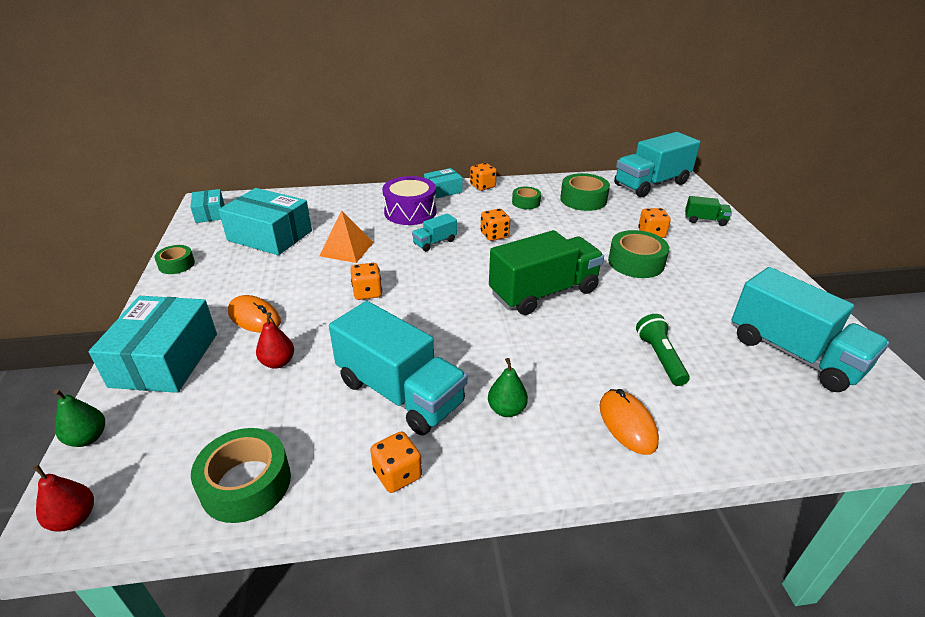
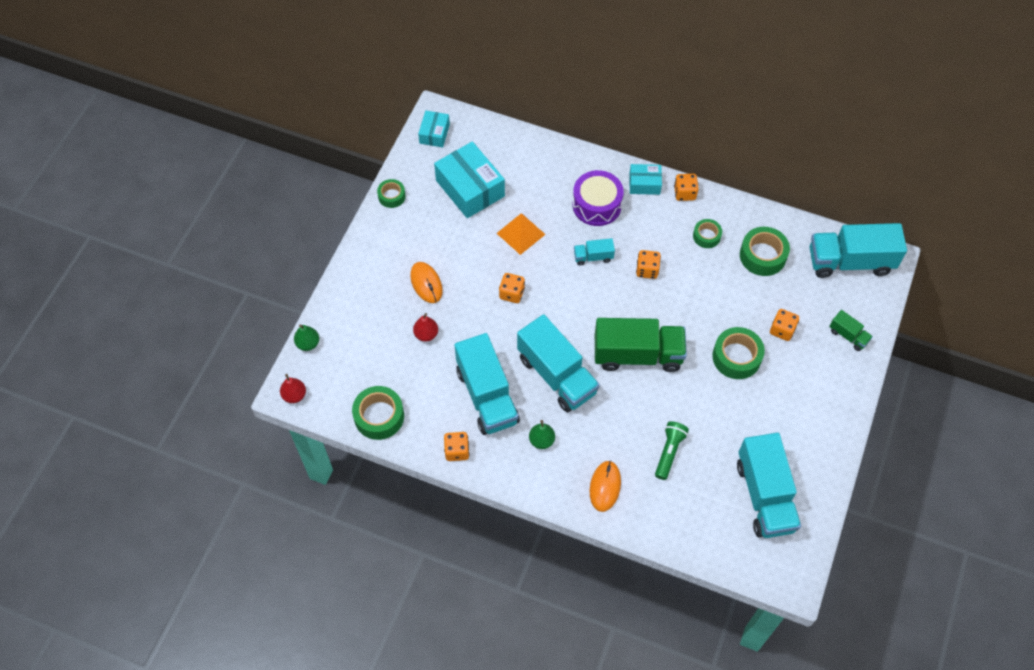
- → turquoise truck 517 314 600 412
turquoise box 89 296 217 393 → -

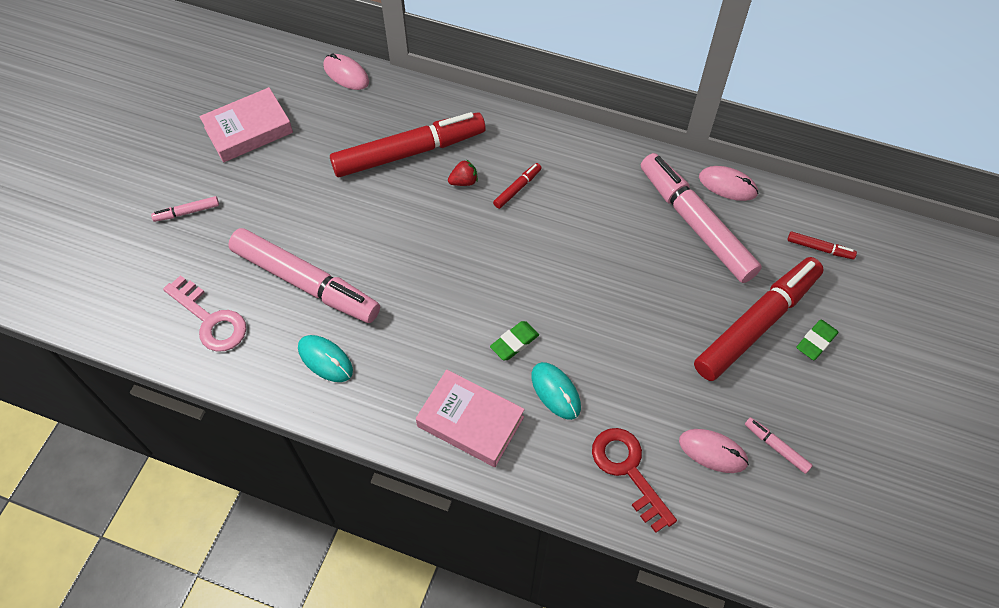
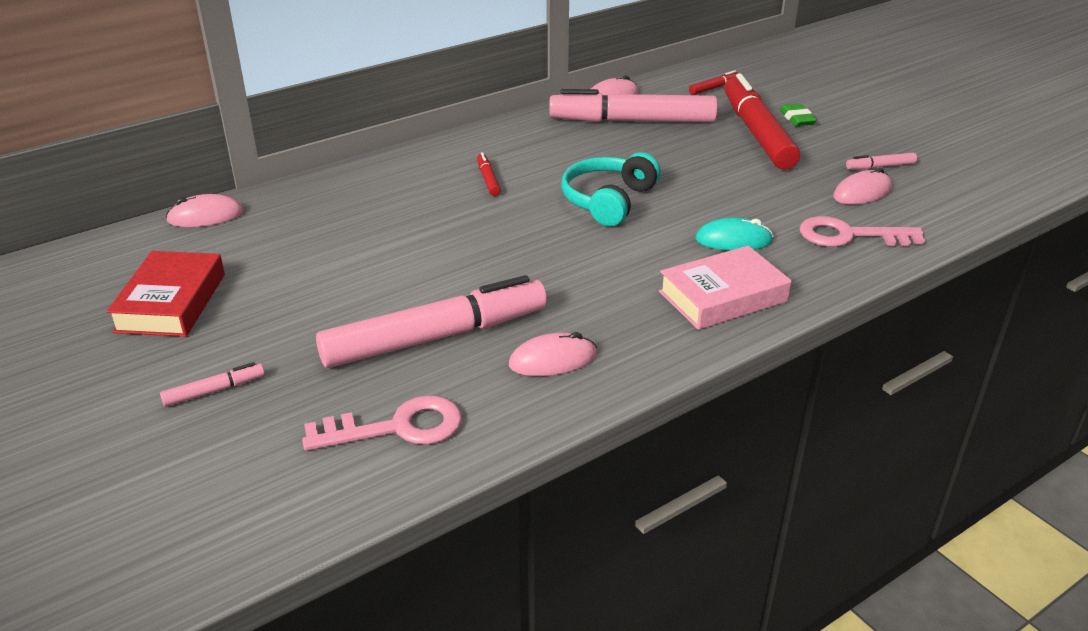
pink book 199 87 293 163 → red book 106 251 225 337
pink marker 151 196 219 222 → pink marker 160 362 265 407, 135 degrees counterclockwise
turquoise mouse 298 335 353 382 → pink mouse 509 332 597 376
- → turquoise headphones 561 152 661 226
red key 592 428 677 533 → pink key 800 216 925 247
red marker 330 112 486 177 → -
red strawberry 448 159 478 186 → -
green eraser 490 321 539 360 → -

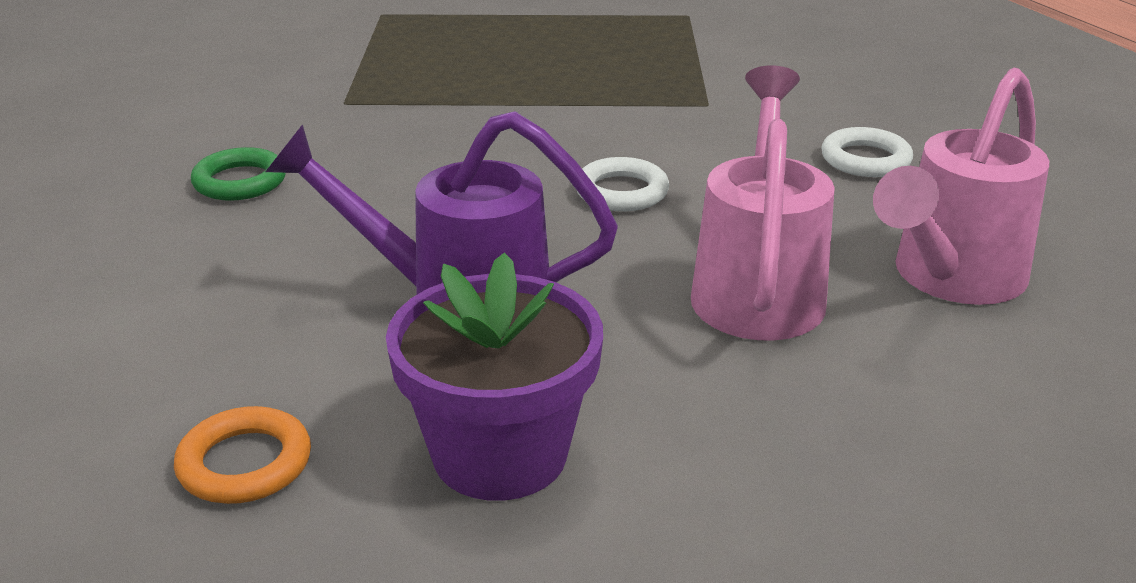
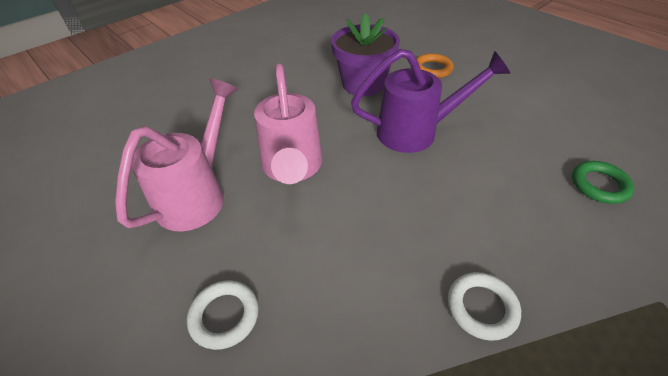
white ring 577 157 669 211 → white ring 448 272 521 341, shifted

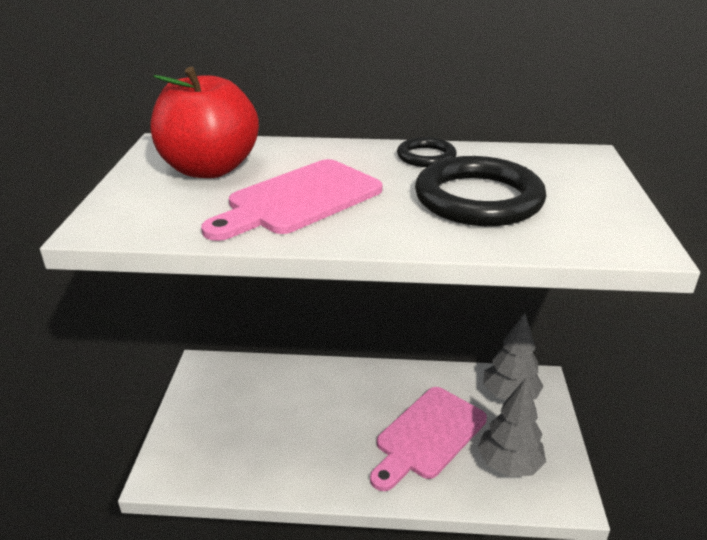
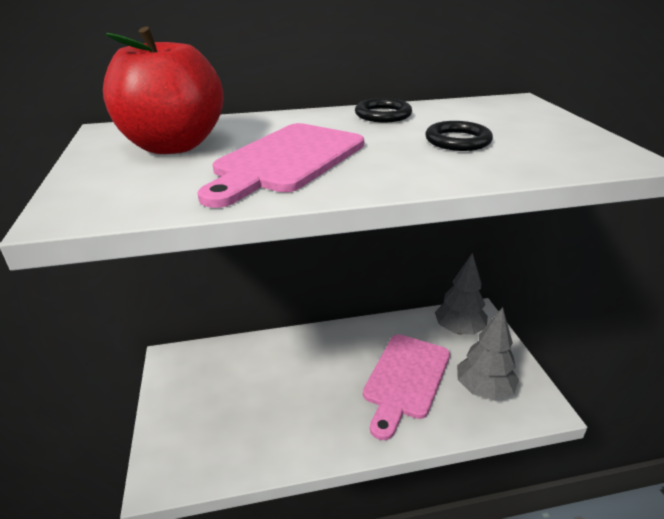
black ring 415 156 546 226 → black ring 425 121 493 151, x0.53

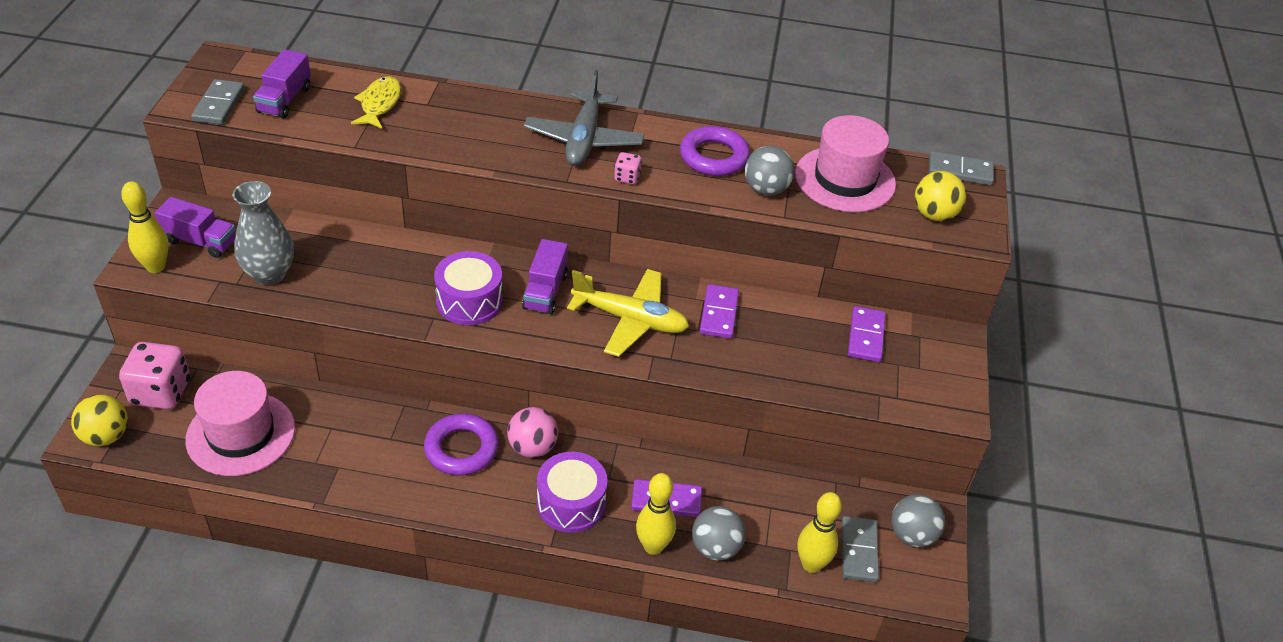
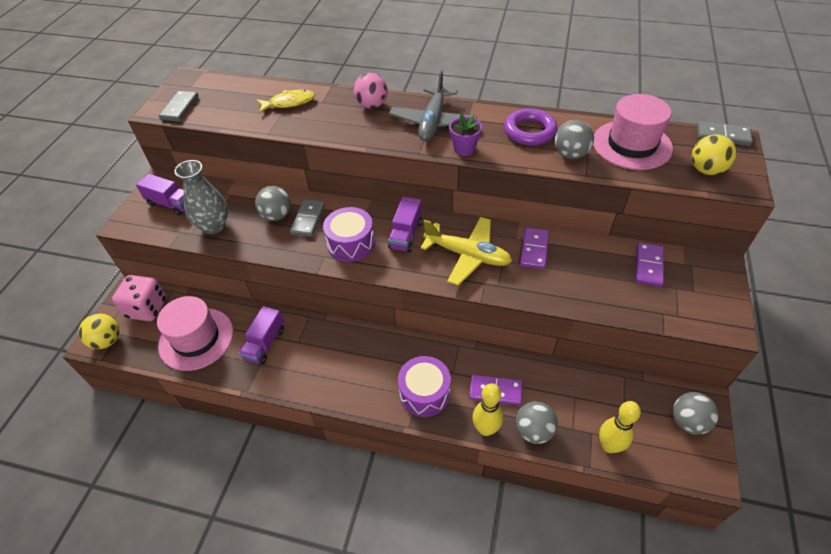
purple truck 253 49 311 118 → purple truck 239 306 284 365, shifted
- → grey ball 255 186 291 221
yellow fish 351 76 401 129 → yellow fish 256 89 315 113, 60 degrees clockwise
grey domino 842 516 879 582 → grey domino 290 199 325 237, shifted
pink ball 507 407 558 458 → pink ball 353 73 388 109, shifted
pink dice 614 152 642 184 → purple flower pot 449 113 482 156
yellow bowling pin 121 181 169 273 → -
purple ring 424 413 499 476 → -

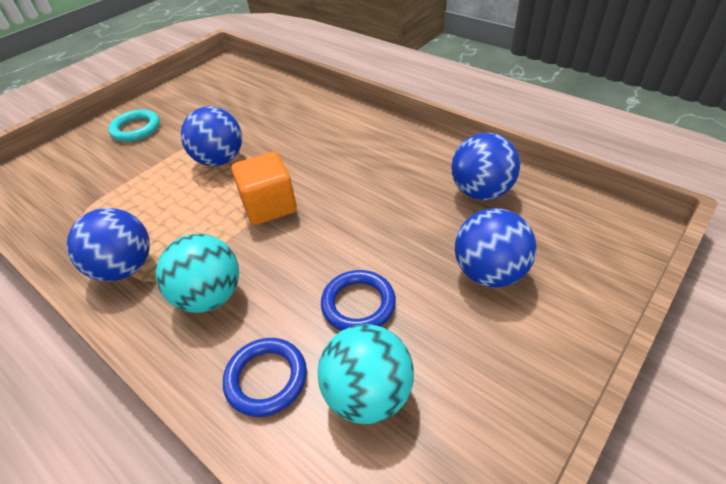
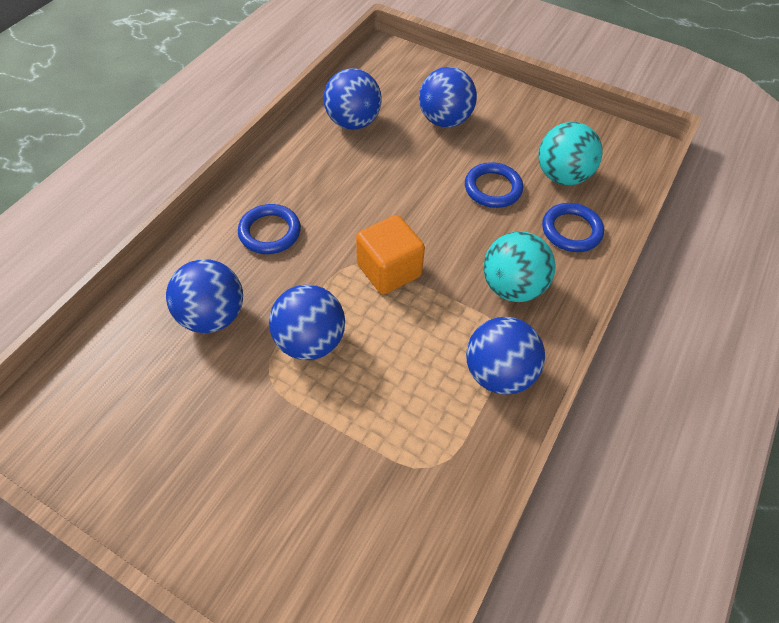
- → blue ball 166 259 243 333
- → blue ring 238 204 301 254
turquoise ring 108 109 160 142 → -

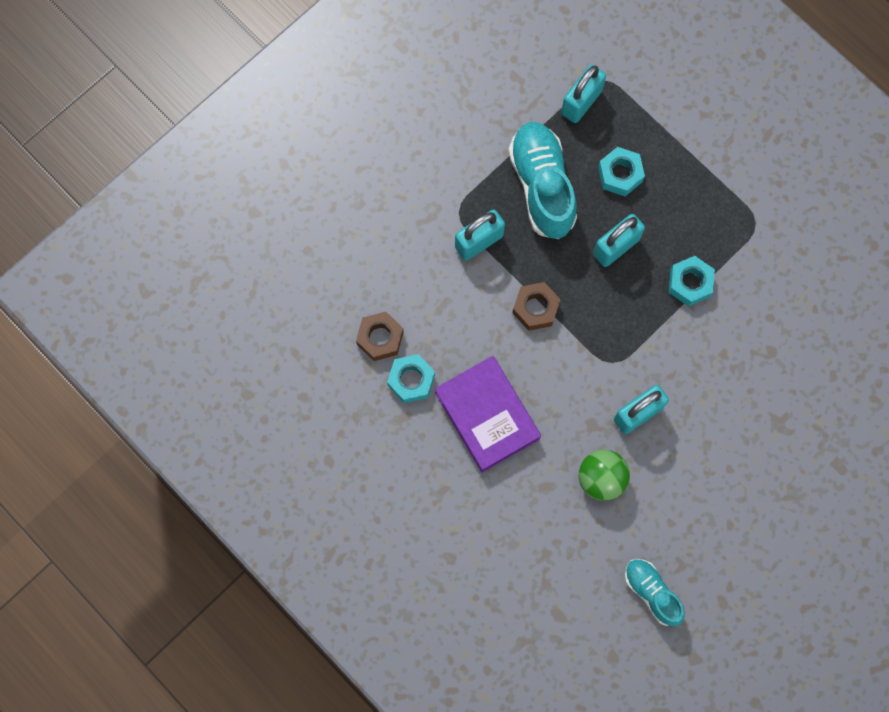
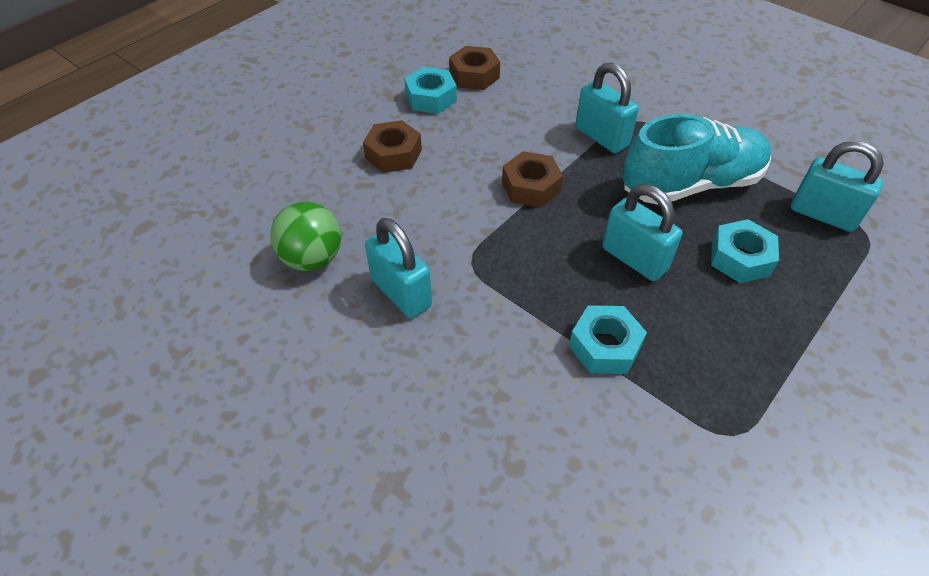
purple book 435 356 541 473 → brown nut 363 120 422 173
turquoise shoe 625 559 685 626 → -

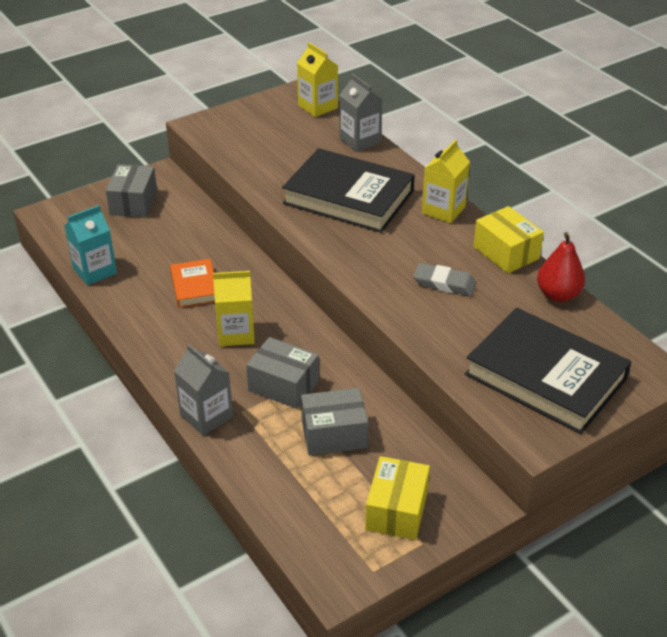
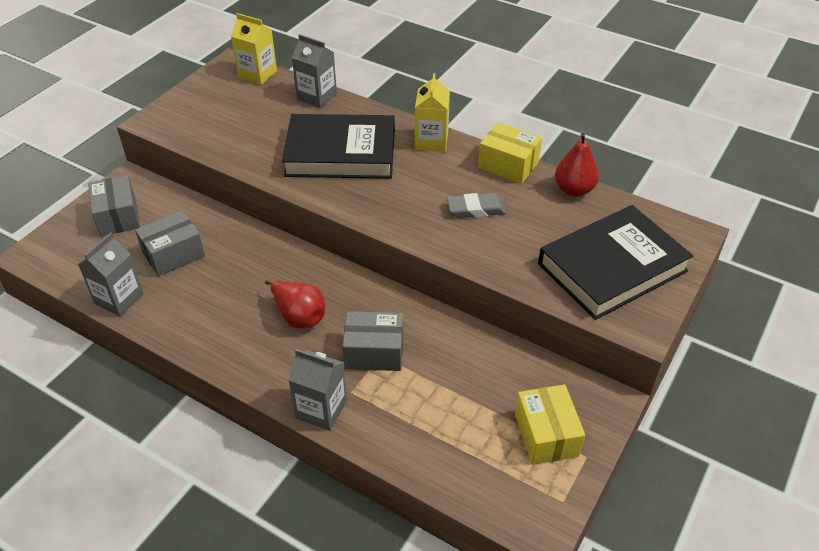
turquoise carton 64 205 117 285 → grey carton 78 232 144 316
grey box 301 388 368 455 → grey box 135 211 205 276, shifted
yellow carton 213 271 255 346 → red pear 265 280 325 328
black book 465 308 631 434 → black book 538 205 693 320, 45 degrees counterclockwise
orange book 170 259 215 308 → -

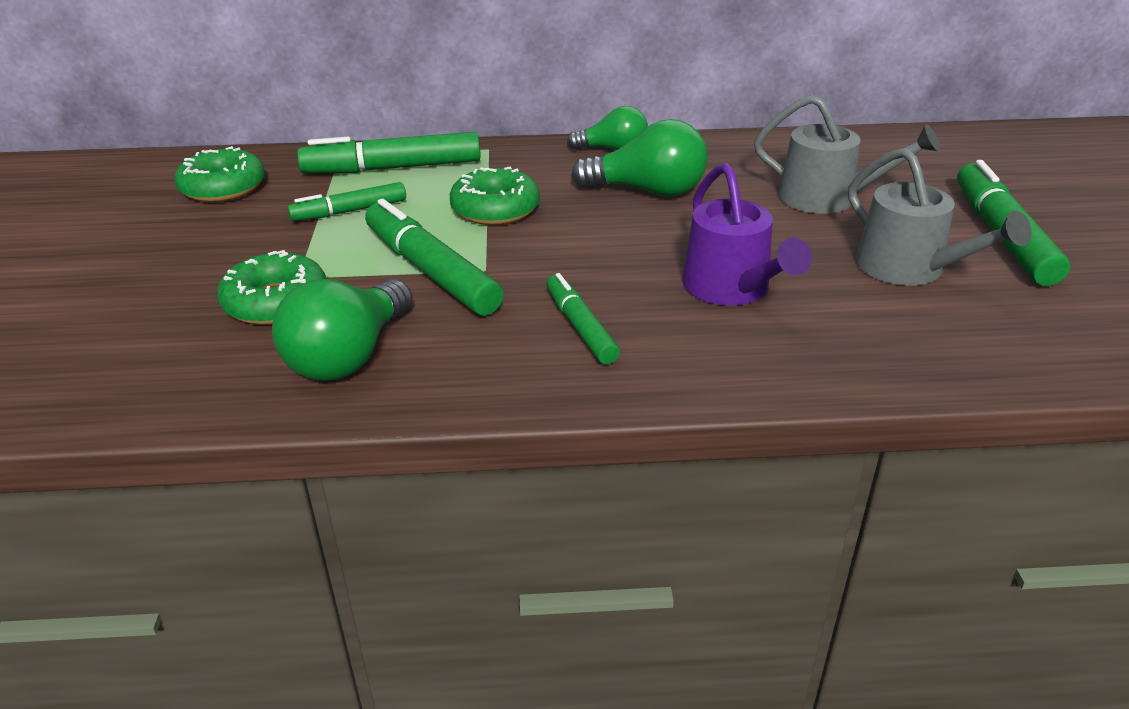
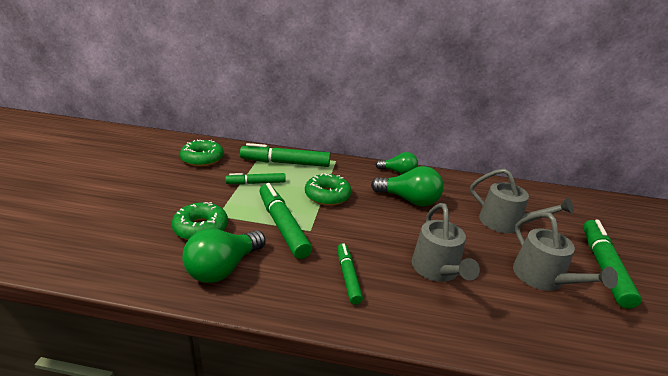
purple watering can 682 163 812 306 → grey watering can 412 203 480 282

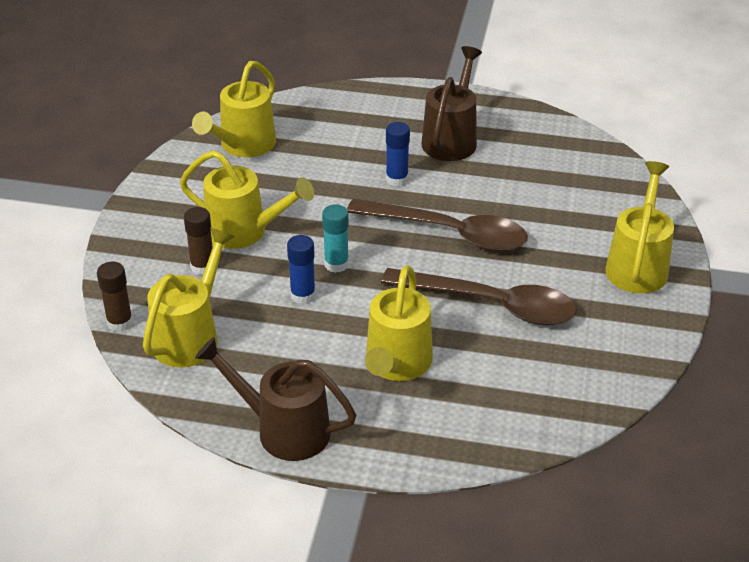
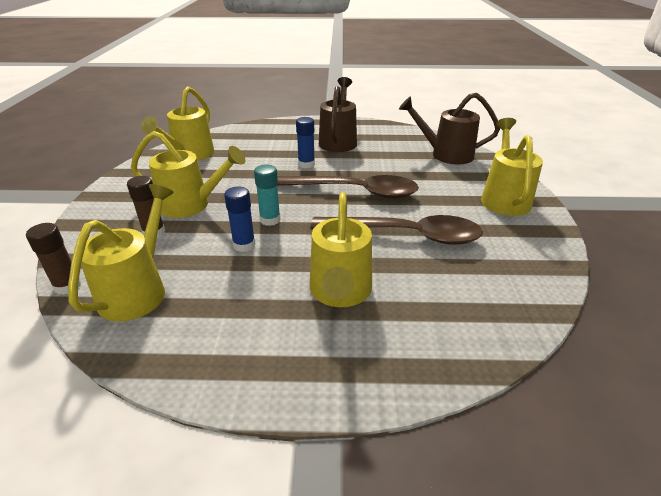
brown watering can 195 337 356 461 → brown watering can 399 93 500 165, shifted

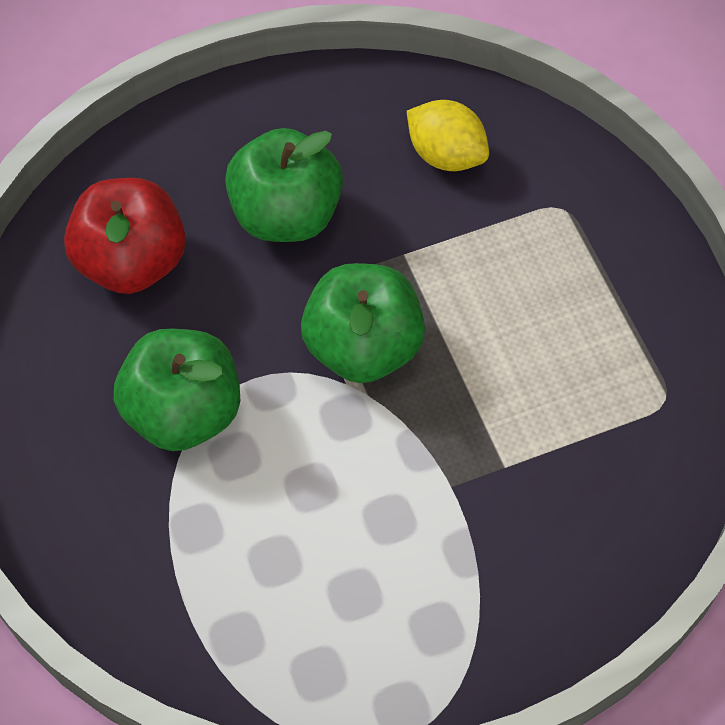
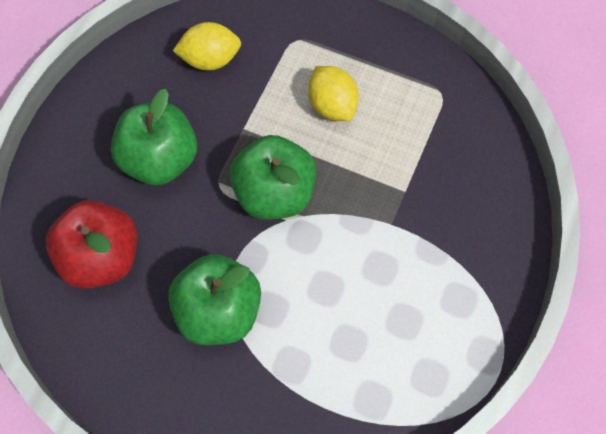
- → yellow lemon 308 66 359 121

